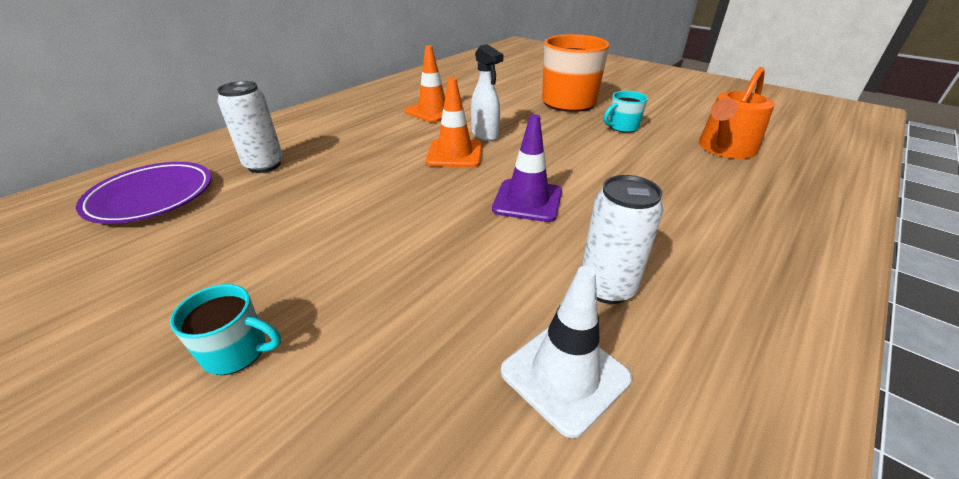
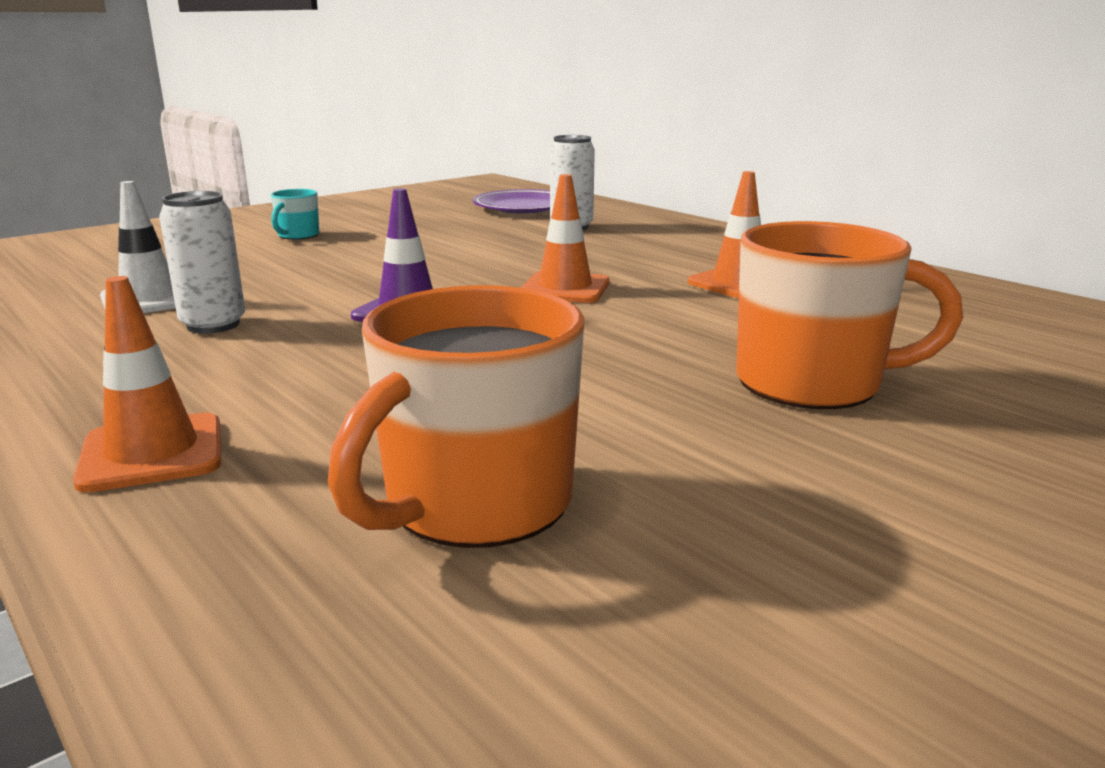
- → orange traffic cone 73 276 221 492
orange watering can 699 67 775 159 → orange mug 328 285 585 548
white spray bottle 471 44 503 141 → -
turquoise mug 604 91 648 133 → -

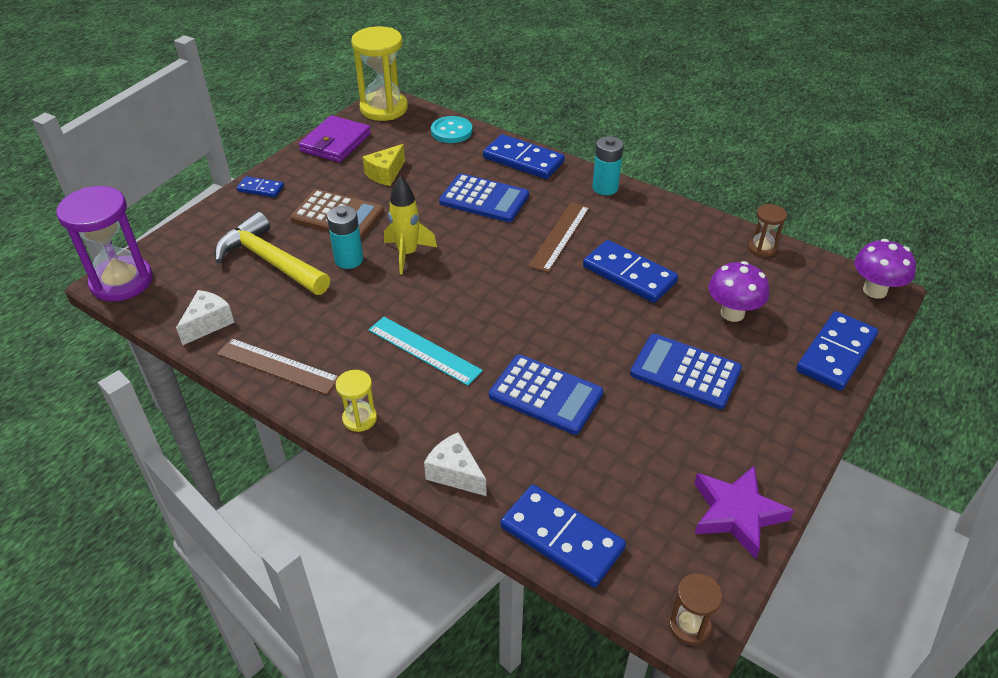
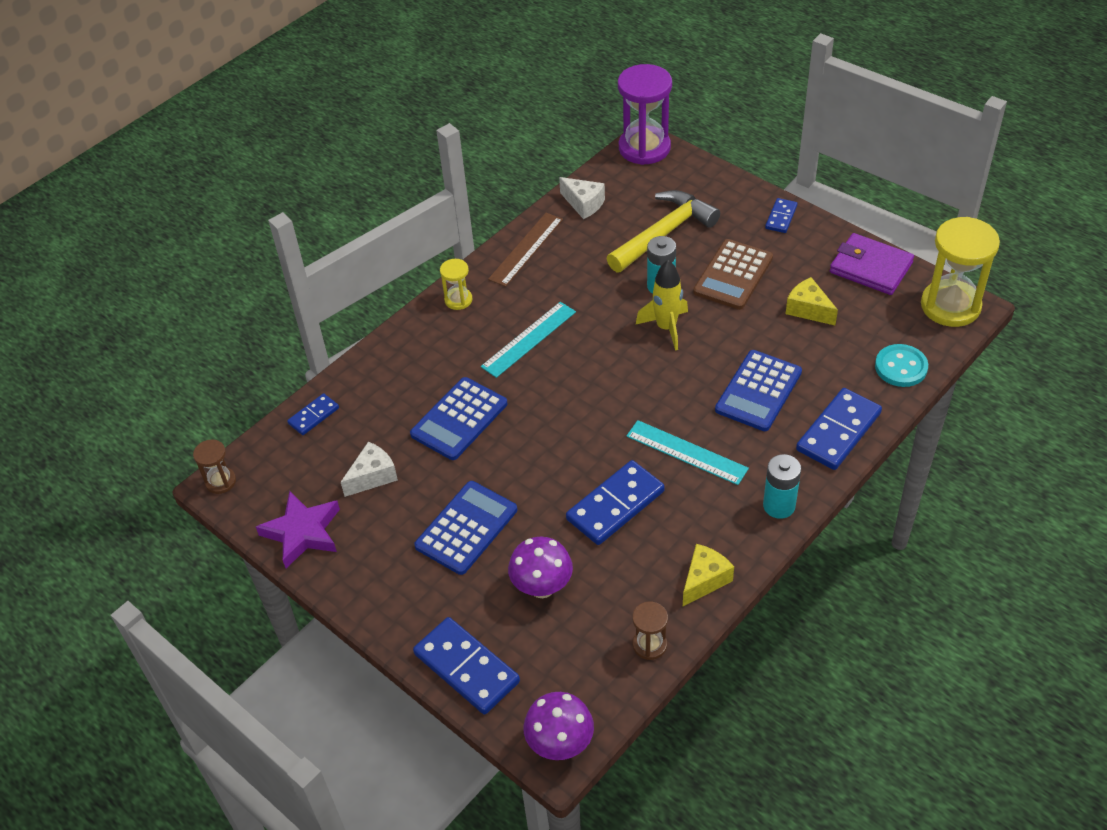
blue domino 501 485 626 587 → blue domino 287 393 339 435, x0.54
white cheese 424 432 487 496 → white cheese 341 442 398 497, shifted
brown ruler 529 202 590 272 → turquoise ruler 626 420 749 485
- → yellow cheese 683 544 734 606

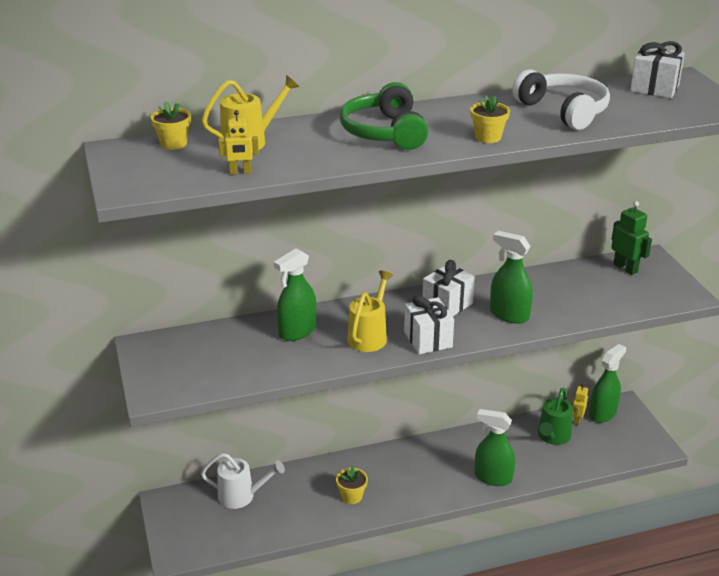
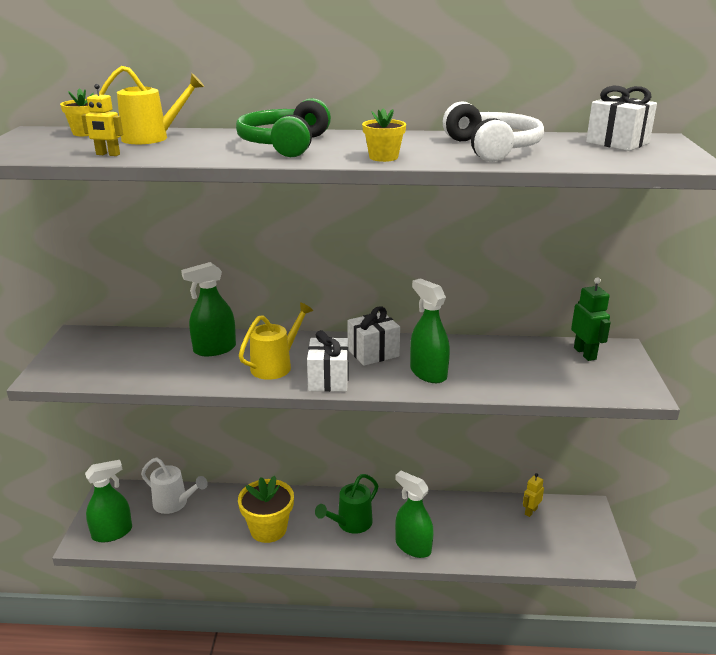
green spray bottle 589 344 626 423 → green spray bottle 85 460 132 542, shifted
yellow flower pot 336 466 368 504 → yellow flower pot 238 476 294 543, x1.75
green watering can 538 388 573 445 → green watering can 315 474 378 533, shifted

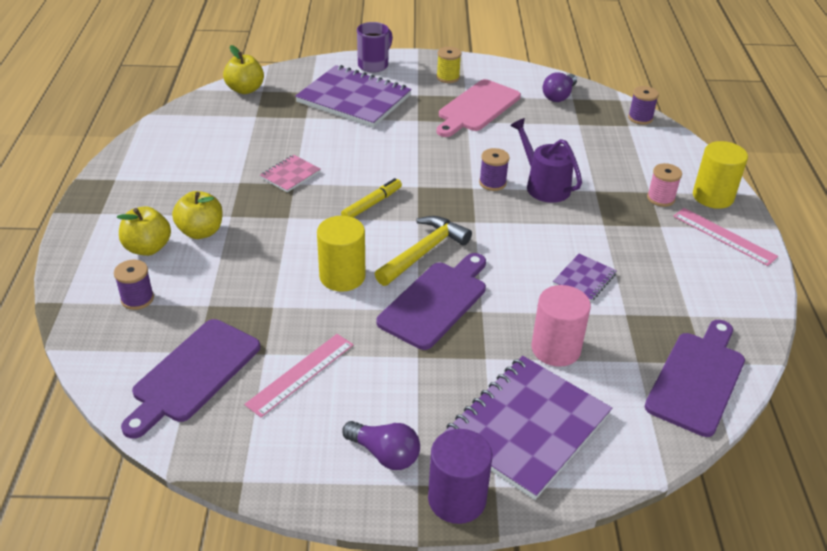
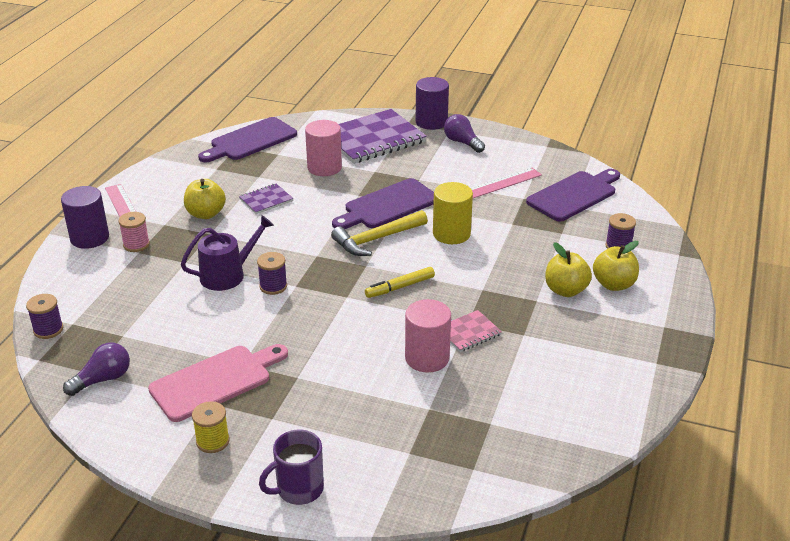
yellow cylinder 693 141 748 209 → purple cylinder 61 186 109 249
purple watering can 510 118 582 203 → purple watering can 181 215 274 291, 105 degrees counterclockwise
yellow apple 223 45 264 94 → yellow apple 184 179 226 219, shifted
- → pink cylinder 405 299 451 373
purple notebook 295 65 412 128 → -

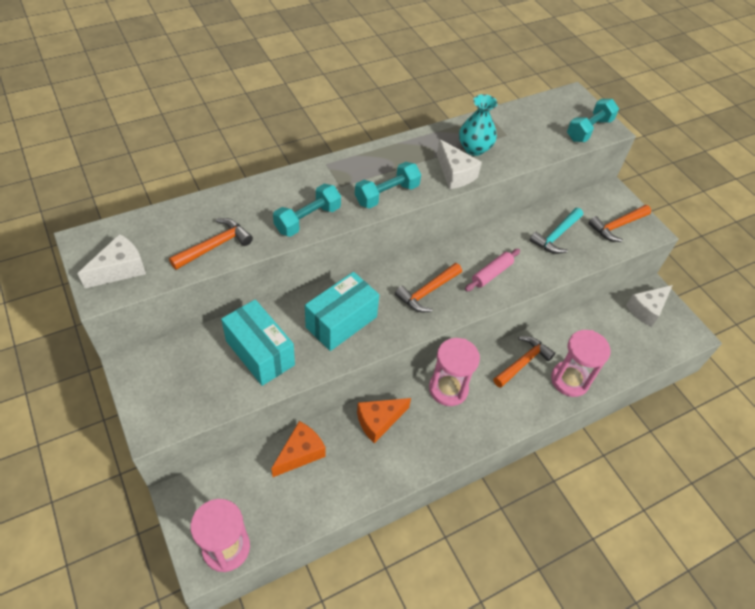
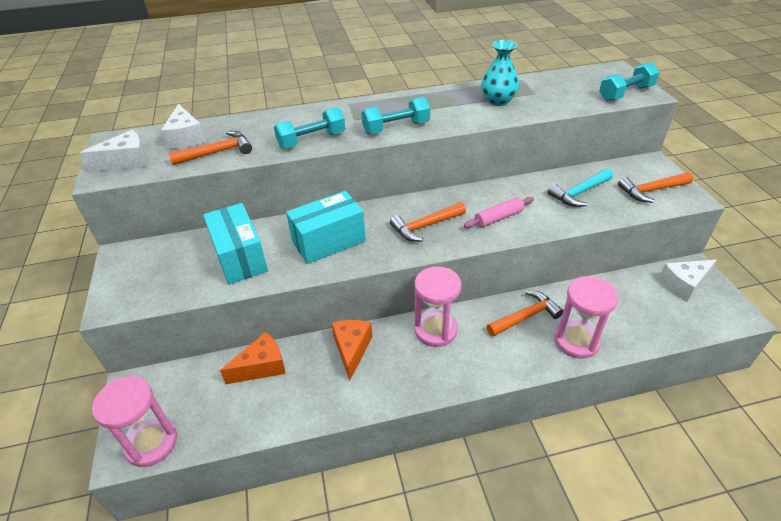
white cheese 437 139 482 189 → white cheese 161 104 206 149, shifted
orange cheese 357 398 411 443 → orange cheese 331 320 373 381, 105 degrees clockwise

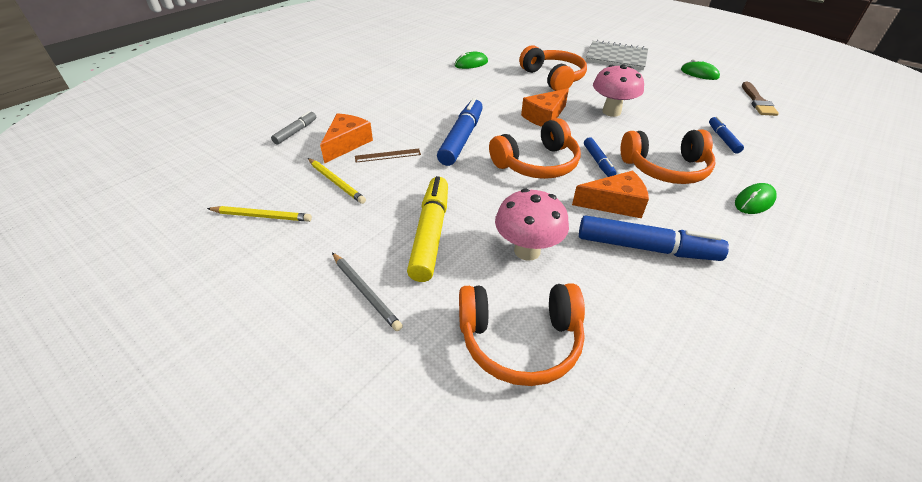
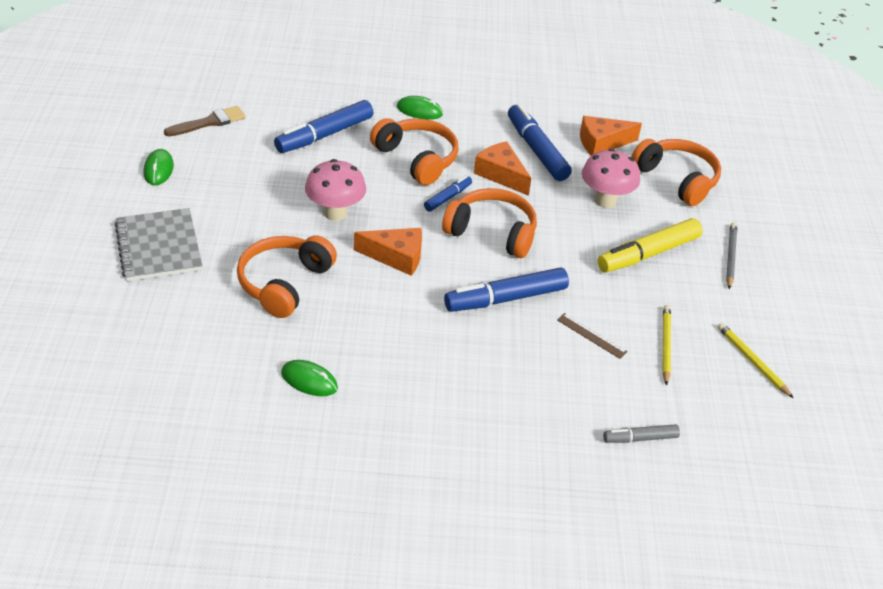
blue marker 709 116 744 154 → blue marker 274 100 373 153, x1.86
orange cheese 320 113 373 164 → orange cheese 580 116 642 155, shifted

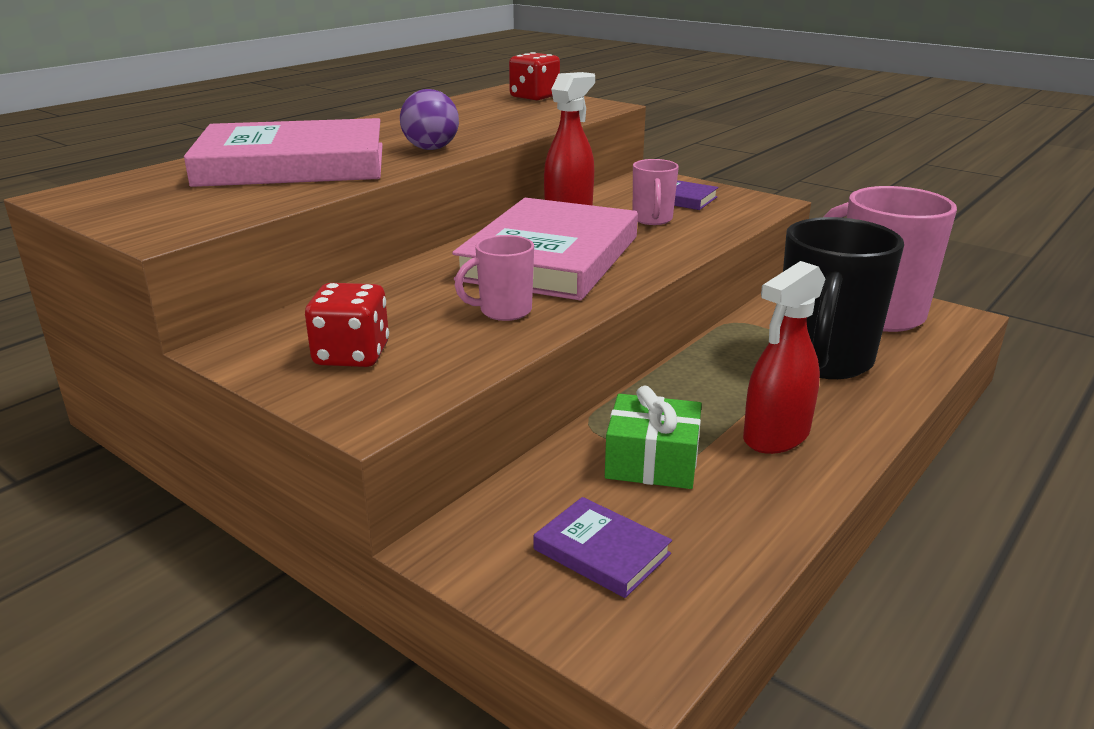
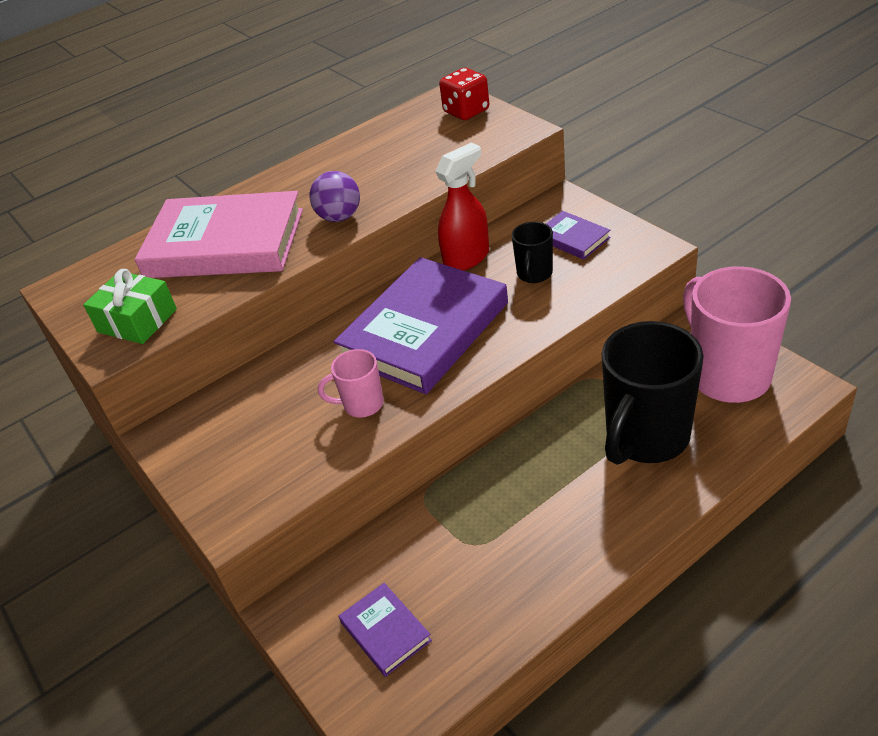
green gift 605 386 702 489 → green gift 83 269 177 344, shifted
pink book 452 198 638 300 → purple book 334 257 508 394
pink mug 633 159 679 225 → black mug 512 222 553 283
red dice 305 283 389 367 → -
red spray bottle 743 261 826 454 → -

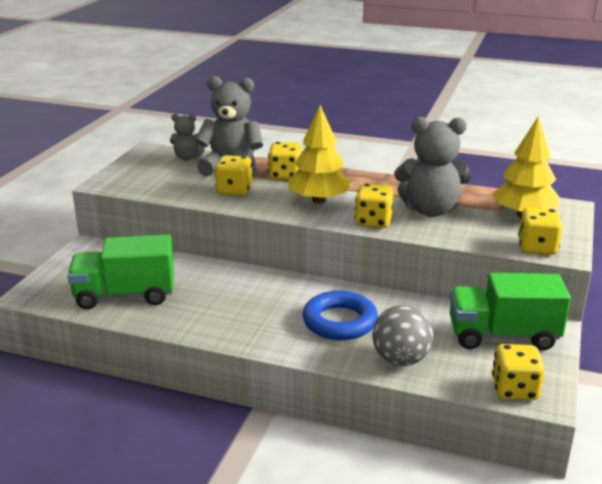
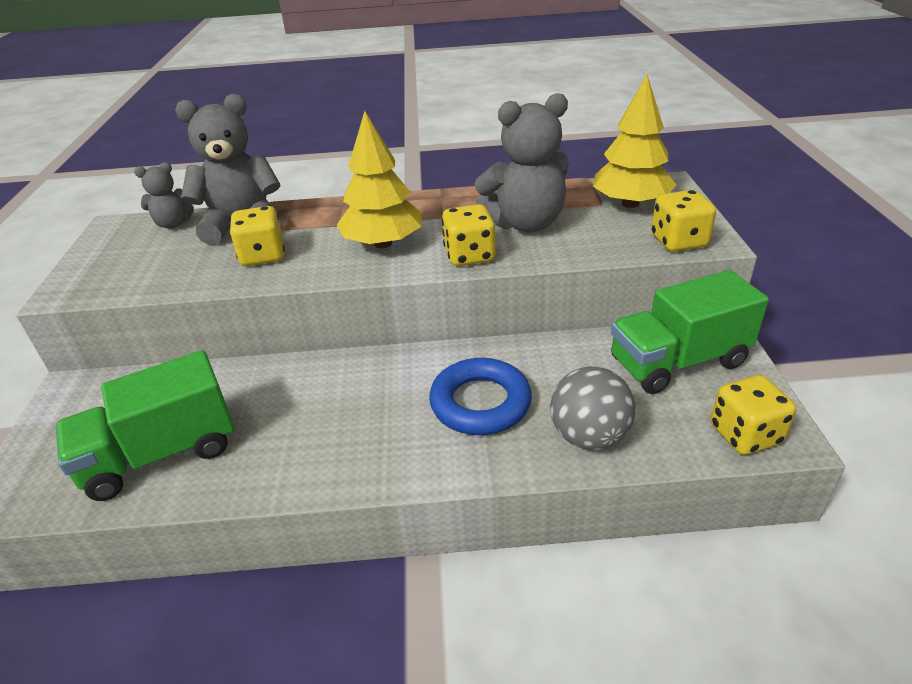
yellow dice 268 142 302 180 → -

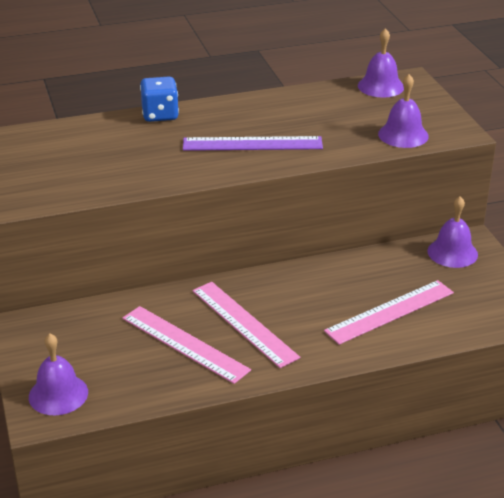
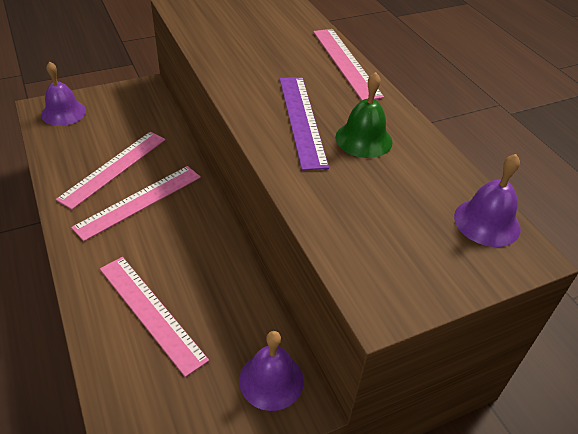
blue dice 140 77 179 122 → pink ruler 313 29 384 100
- → green bell 335 72 392 158
purple bell 378 74 429 148 → -

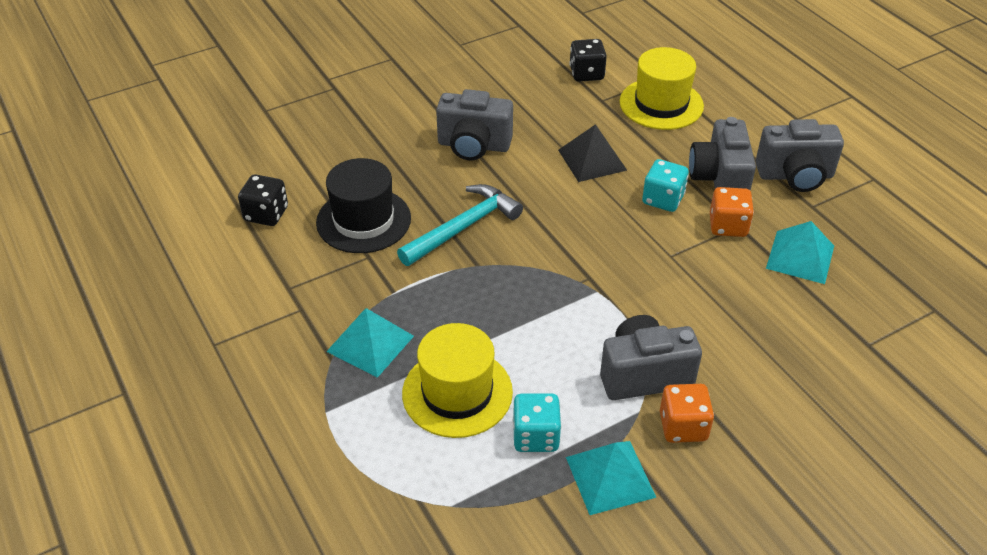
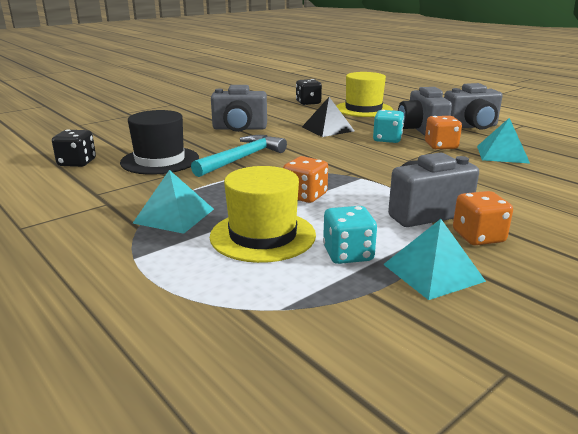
- → orange dice 283 156 328 203

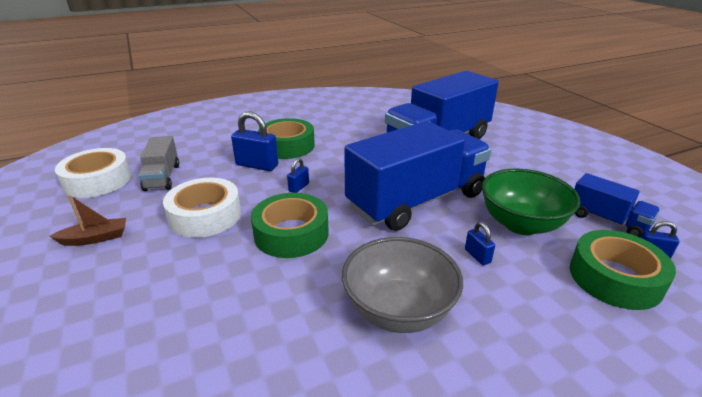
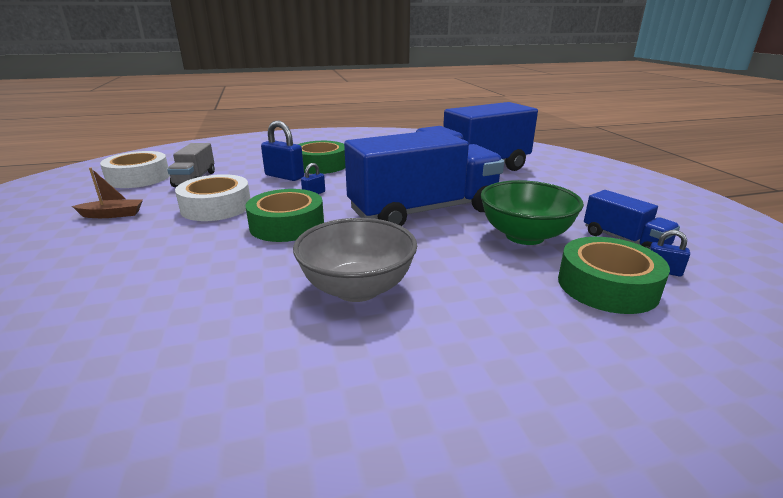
blue padlock 465 222 495 265 → -

